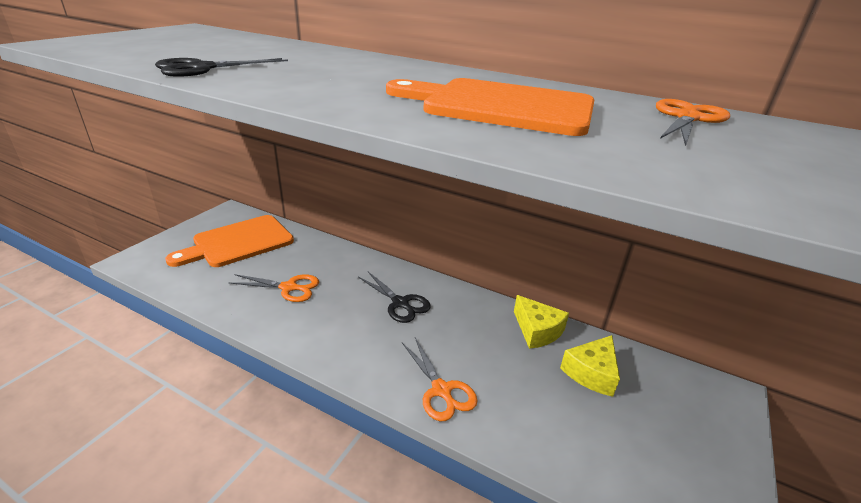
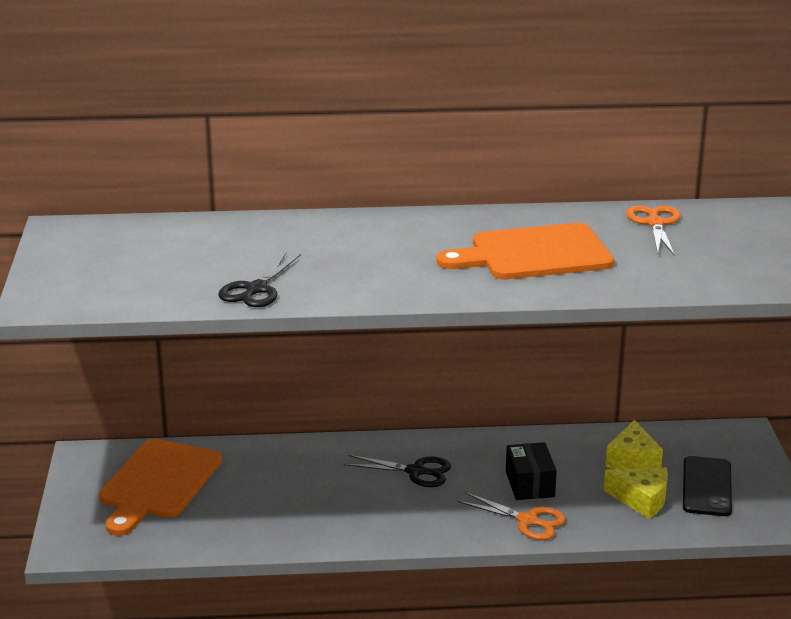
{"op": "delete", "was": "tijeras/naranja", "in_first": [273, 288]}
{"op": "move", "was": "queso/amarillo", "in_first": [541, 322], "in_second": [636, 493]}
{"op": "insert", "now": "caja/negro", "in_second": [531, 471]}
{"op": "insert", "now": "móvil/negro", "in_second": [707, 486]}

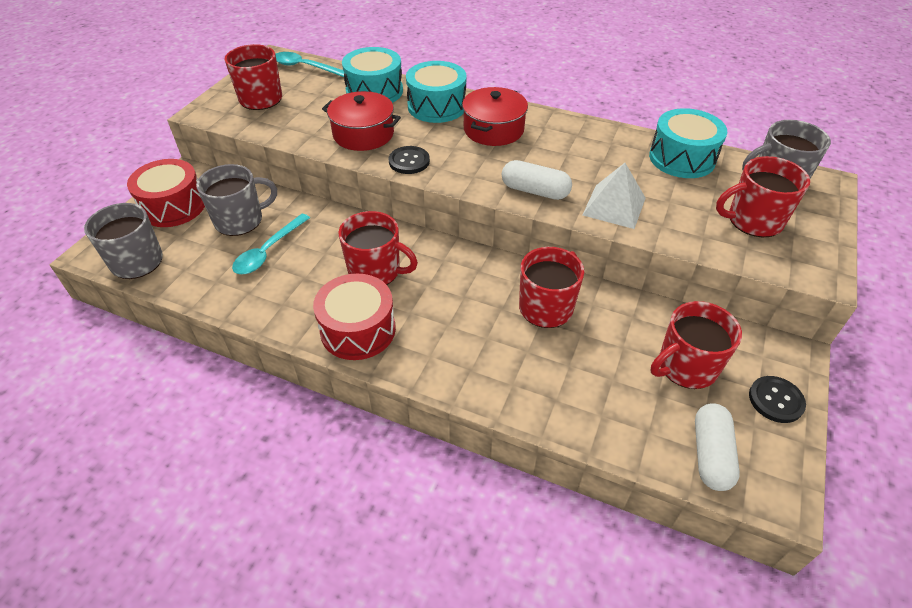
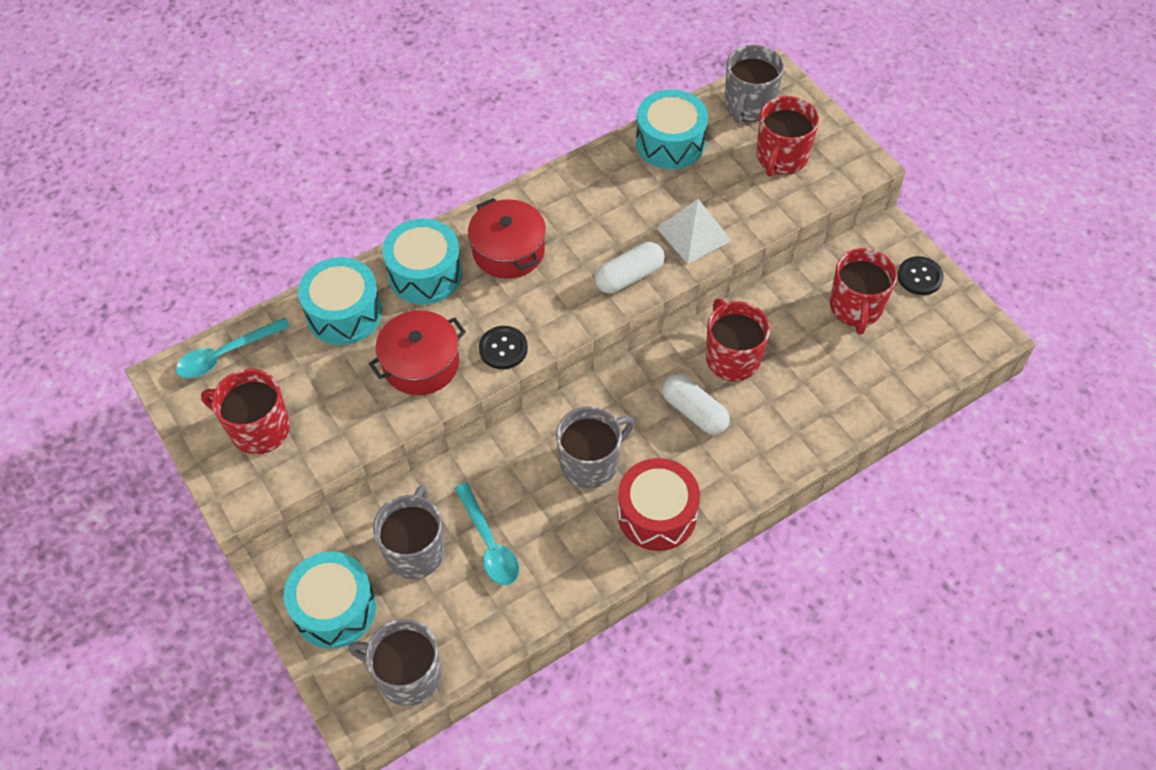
{"op": "recolor", "was": "tambor/rojo", "now": "tambor/turquesa", "in_first": [166, 193], "in_second": [330, 600]}
{"op": "recolor", "was": "taza/rojo", "now": "taza/gris", "in_first": [378, 248], "in_second": [595, 447]}
{"op": "move", "was": "cápsula/blanco", "in_first": [717, 447], "in_second": [696, 404]}

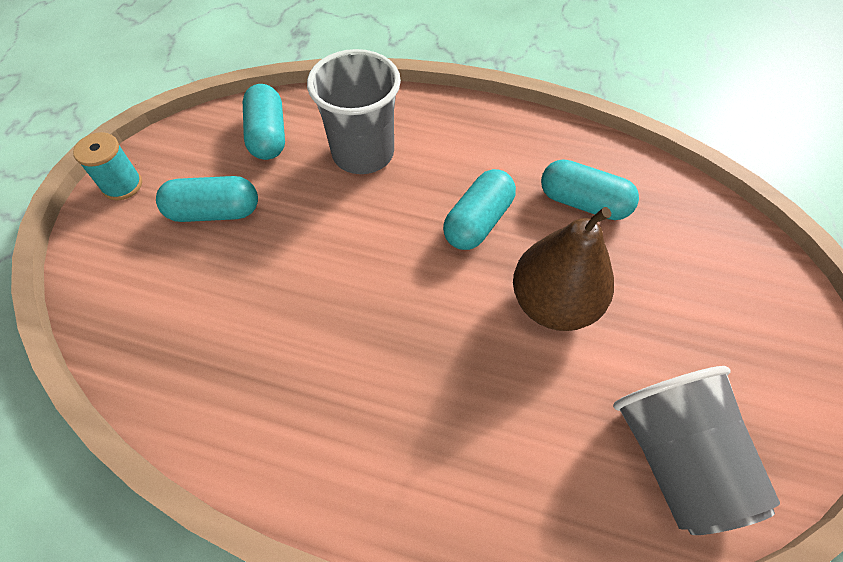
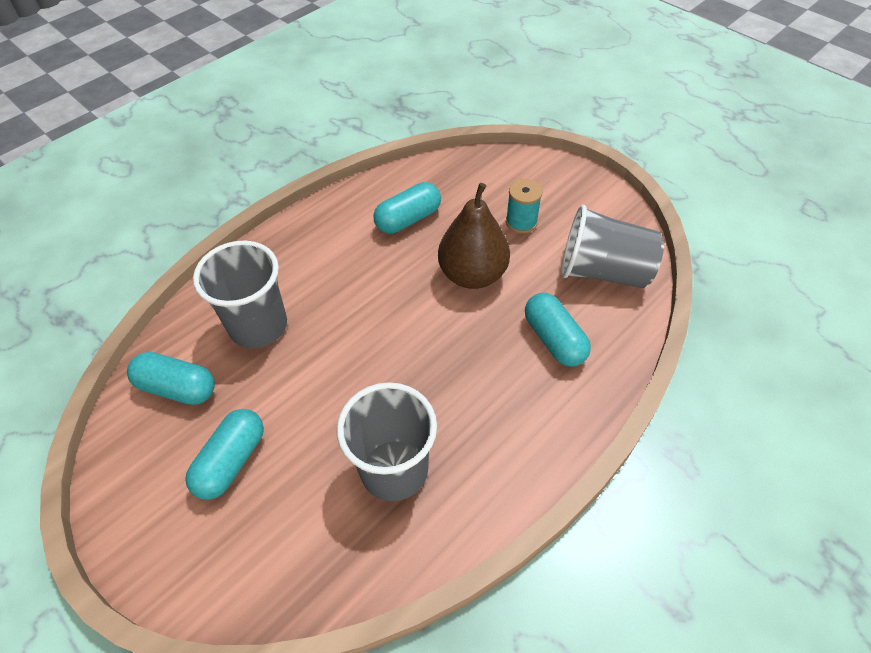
{"op": "move", "was": "carrete/turquesa", "in_first": [107, 166], "in_second": [524, 206]}
{"op": "move", "was": "cápsula/turquesa", "in_first": [479, 209], "in_second": [558, 330]}
{"op": "insert", "now": "vaso/gris", "in_second": [387, 441]}

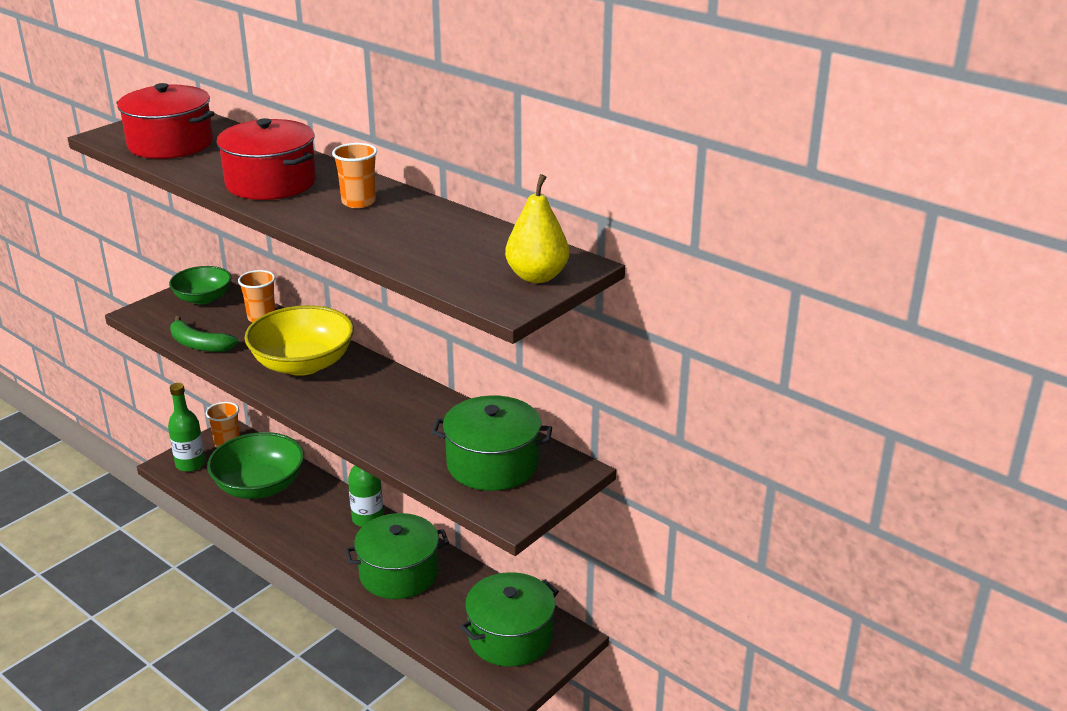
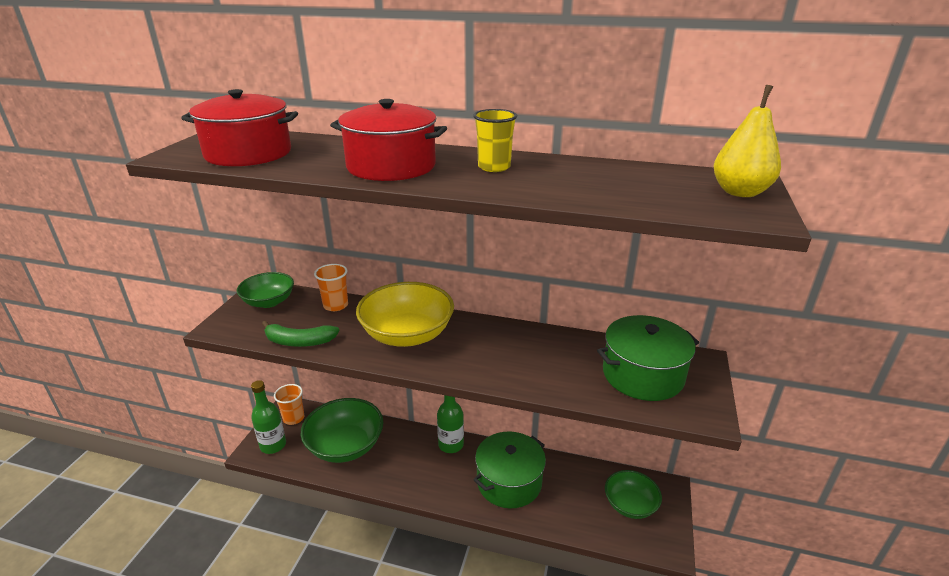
{"op": "recolor", "was": "vaso/naranja", "now": "vaso/amarillo", "in_first": [354, 175], "in_second": [495, 140]}
{"op": "replace", "was": "olla/verde", "now": "cuenco/verde", "in_first": [509, 619], "in_second": [633, 494]}

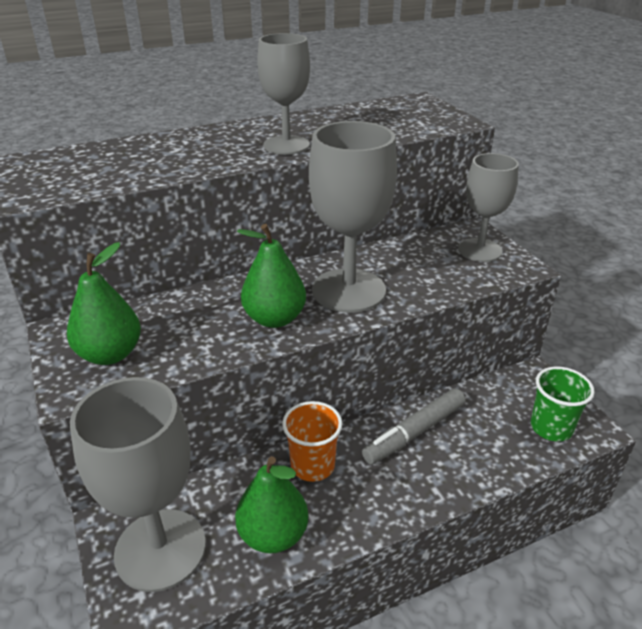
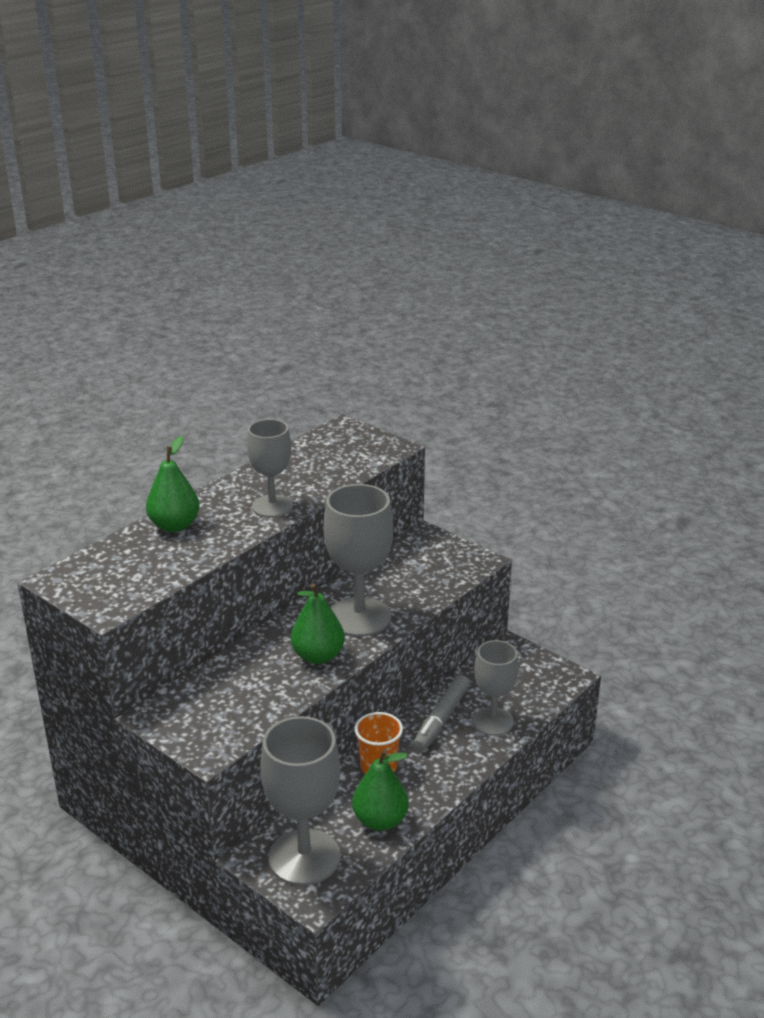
{"op": "move", "was": "copa/gris", "in_first": [488, 207], "in_second": [496, 688]}
{"op": "move", "was": "pera/verde", "in_first": [104, 303], "in_second": [173, 484]}
{"op": "delete", "was": "vaso/verde", "in_first": [563, 404]}

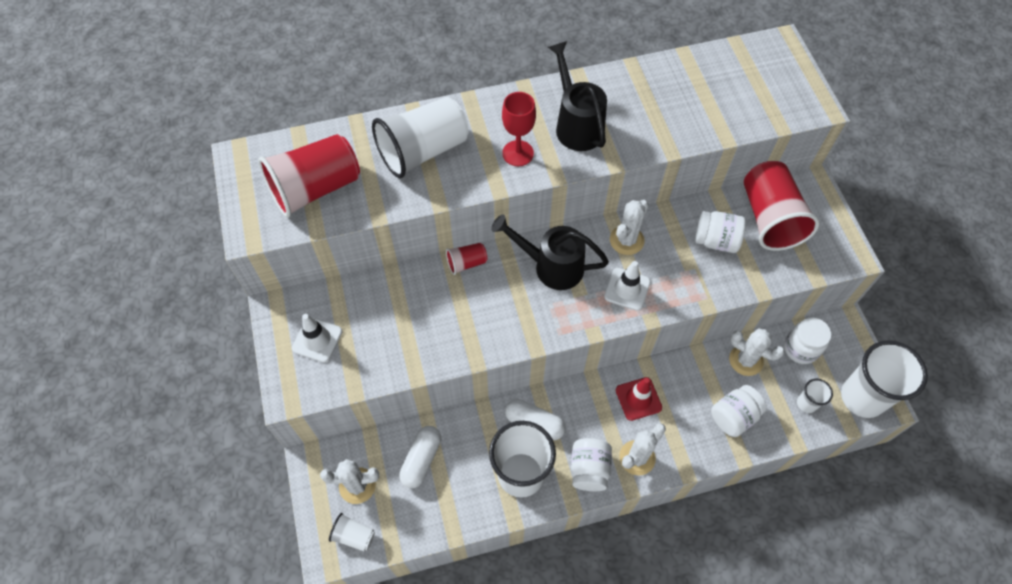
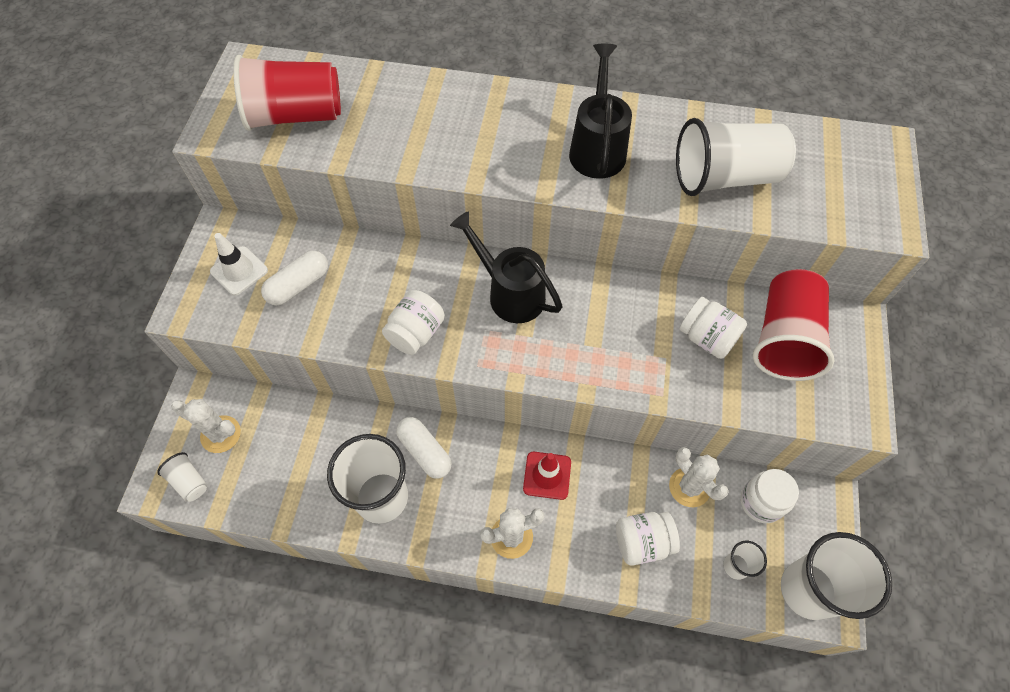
{"op": "delete", "was": "copa/rojo", "in_first": [519, 129]}
{"op": "move", "was": "vaso/blanco", "in_first": [420, 137], "in_second": [736, 157]}
{"op": "delete", "was": "cactus/blanco", "in_first": [629, 227]}
{"op": "delete", "was": "vaso/rojo", "in_first": [466, 259]}
{"op": "delete", "was": "cono de tráfico/blanco", "in_first": [627, 286]}
{"op": "move", "was": "cápsula/blanco", "in_first": [420, 457], "in_second": [294, 278]}
{"op": "move", "was": "tarro/blanco", "in_first": [591, 464], "in_second": [413, 322]}

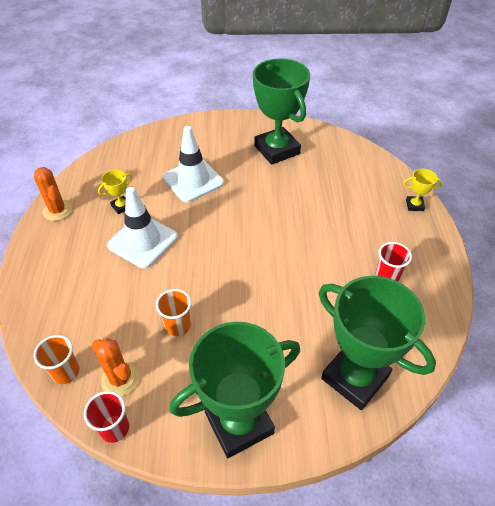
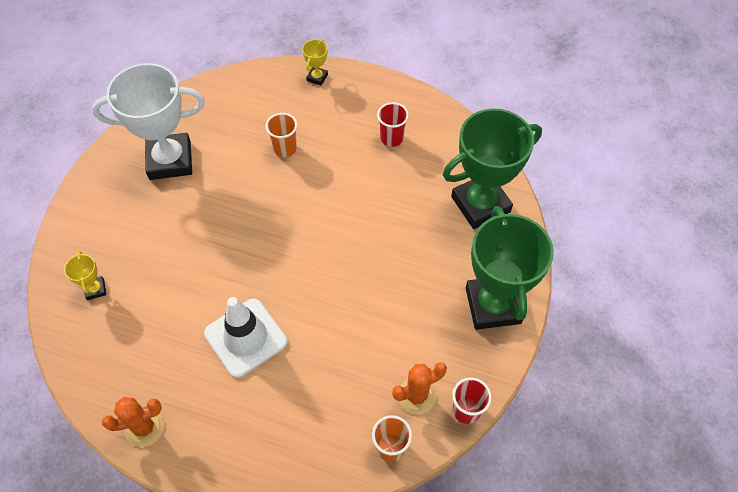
{"op": "recolor", "was": "trofeo/verde", "now": "trofeo/blanco", "in_first": [281, 112], "in_second": [148, 121]}
{"op": "delete", "was": "cono de tráfico/blanco", "in_first": [193, 164]}
{"op": "move", "was": "trofeo/amarillo", "in_first": [115, 192], "in_second": [85, 275]}
{"op": "move", "was": "vaso/naranja", "in_first": [173, 312], "in_second": [281, 135]}

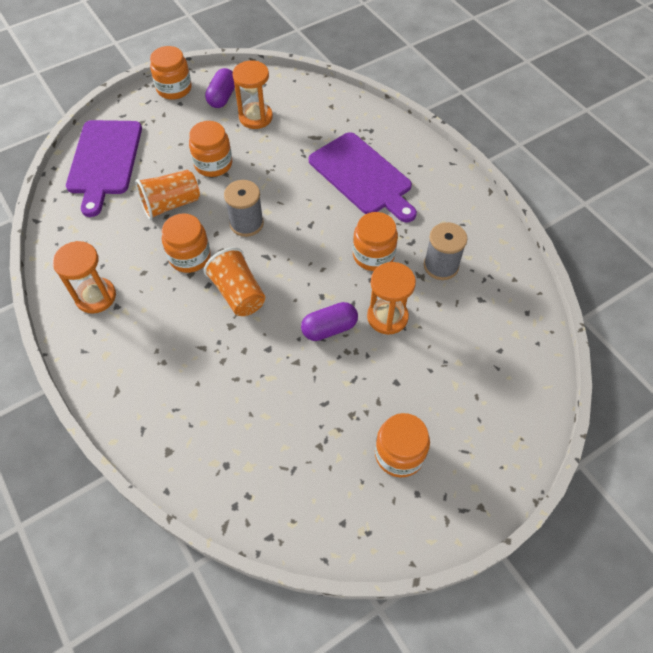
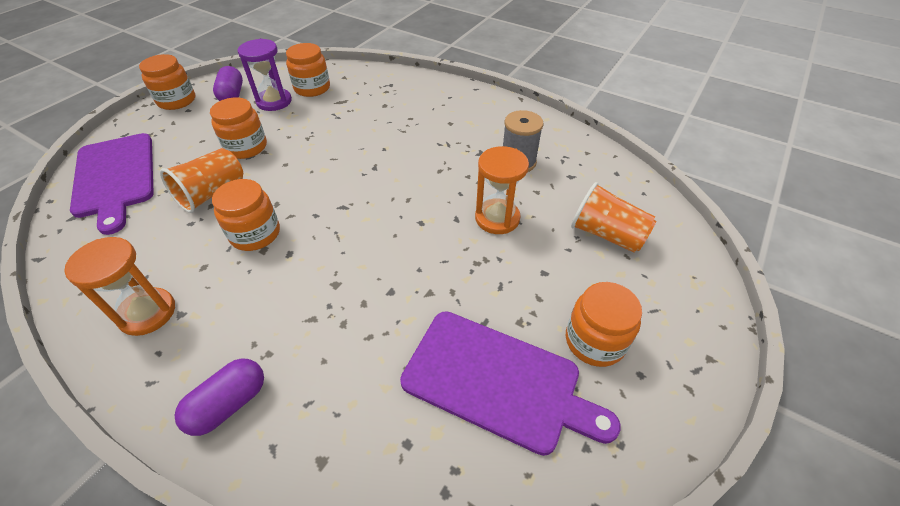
{"op": "recolor", "was": "reloj de arena/naranja", "now": "reloj de arena/morado", "in_first": [252, 95], "in_second": [264, 75]}
{"op": "move", "was": "tabla de cortar/morado", "in_first": [362, 177], "in_second": [510, 383]}
{"op": "delete", "was": "carrete/gris", "in_first": [244, 208]}
{"op": "move", "was": "tarro/naranja", "in_first": [375, 241], "in_second": [308, 70]}
{"op": "move", "was": "vaso/naranja", "in_first": [234, 281], "in_second": [614, 217]}
{"op": "move", "was": "cápsula/morado", "in_first": [329, 321], "in_second": [219, 397]}

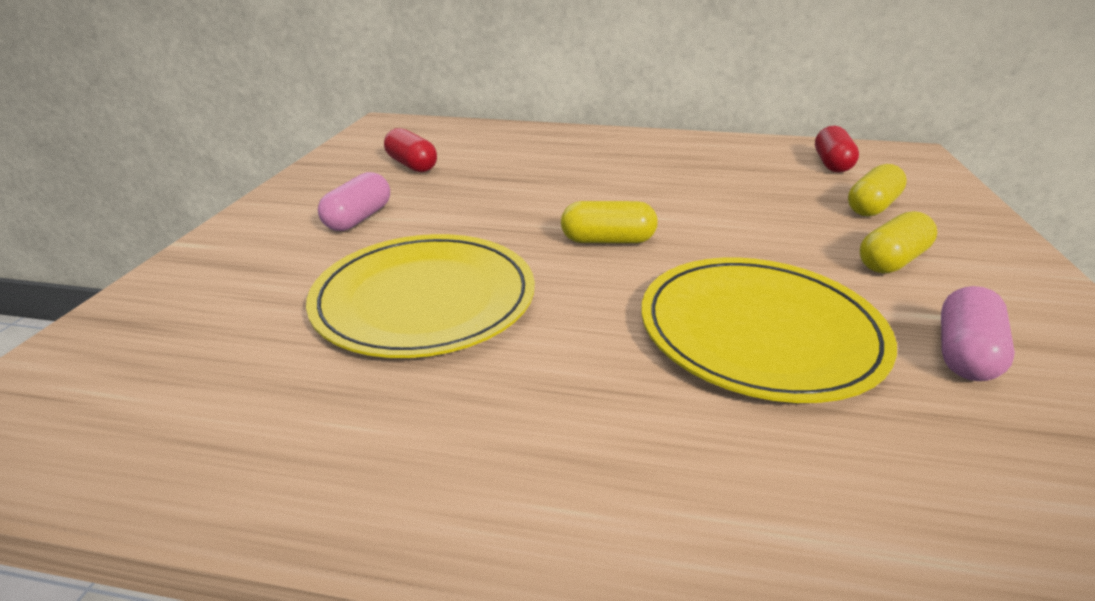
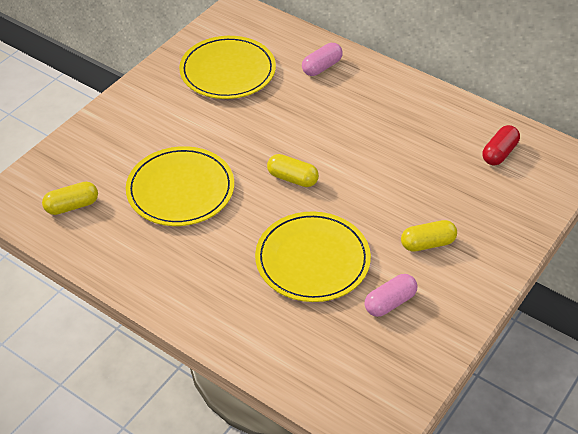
{"op": "replace", "was": "cápsula/rojo", "now": "plato/amarillo", "in_first": [410, 150], "in_second": [227, 67]}
{"op": "move", "was": "cápsula/amarillo", "in_first": [877, 190], "in_second": [70, 198]}
{"op": "move", "was": "cápsula/rosa", "in_first": [354, 201], "in_second": [322, 59]}

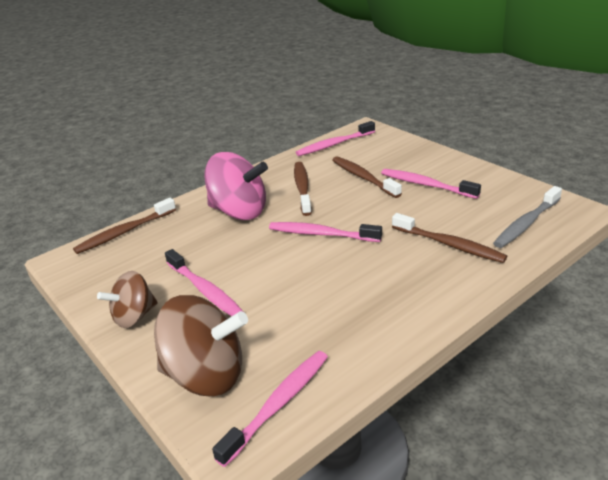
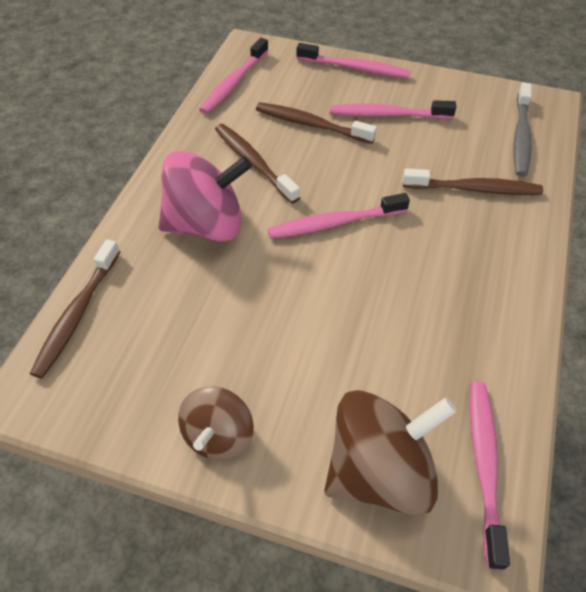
{"op": "move", "was": "cepillo de dientes/rosa", "in_first": [204, 282], "in_second": [353, 60]}

